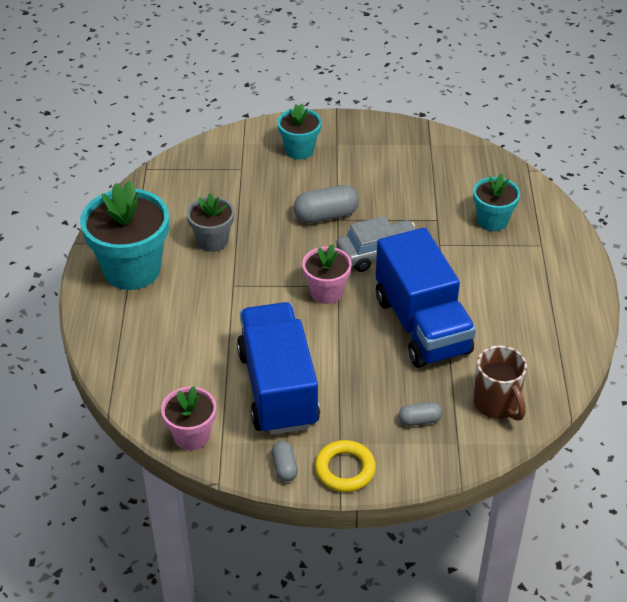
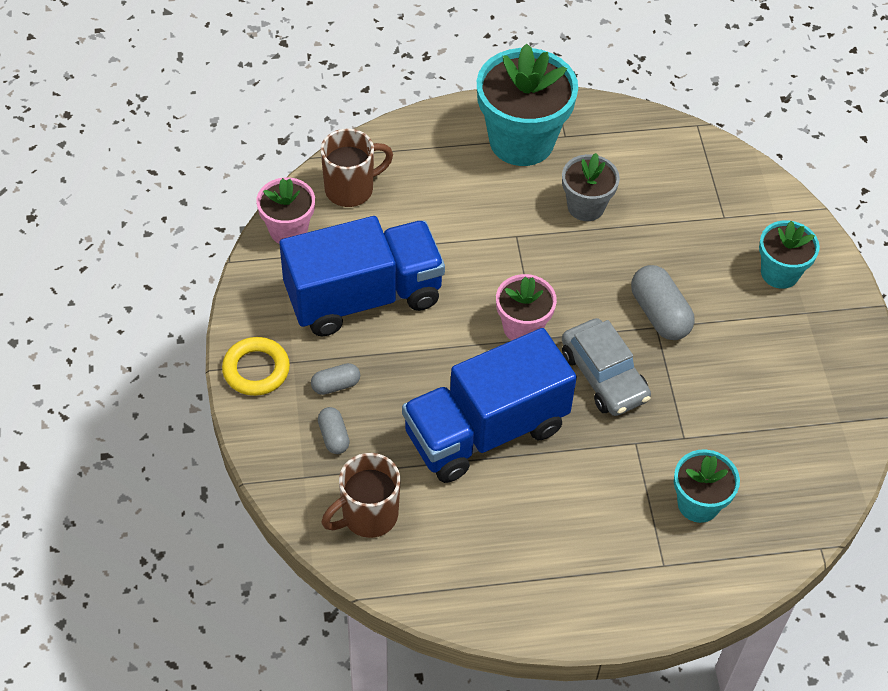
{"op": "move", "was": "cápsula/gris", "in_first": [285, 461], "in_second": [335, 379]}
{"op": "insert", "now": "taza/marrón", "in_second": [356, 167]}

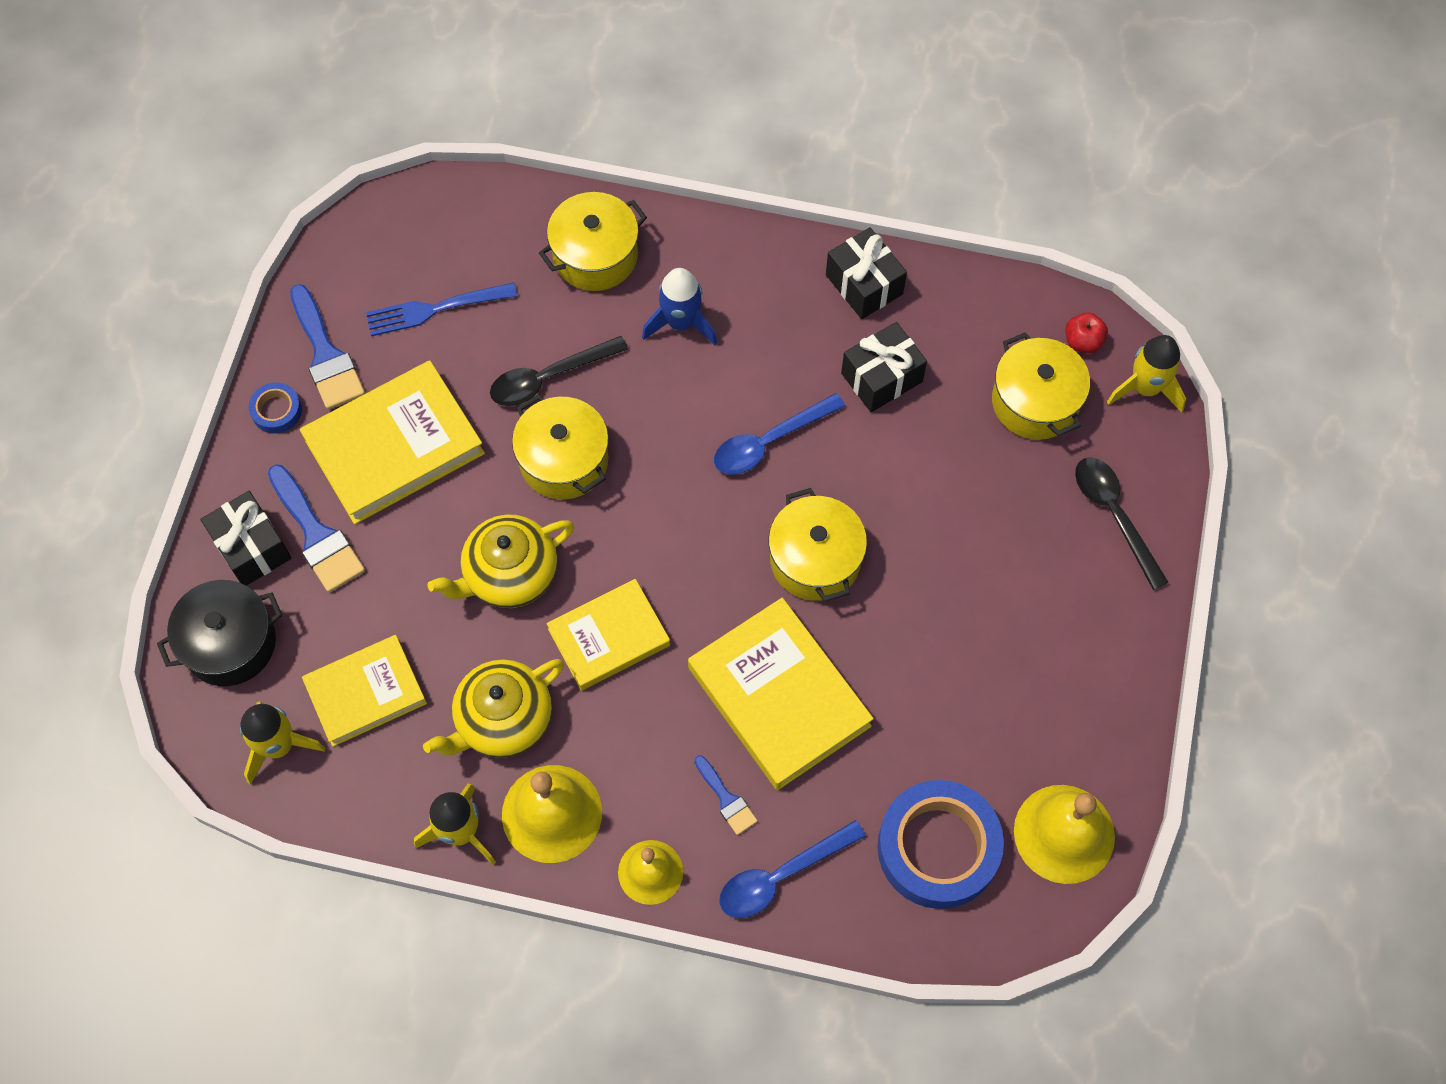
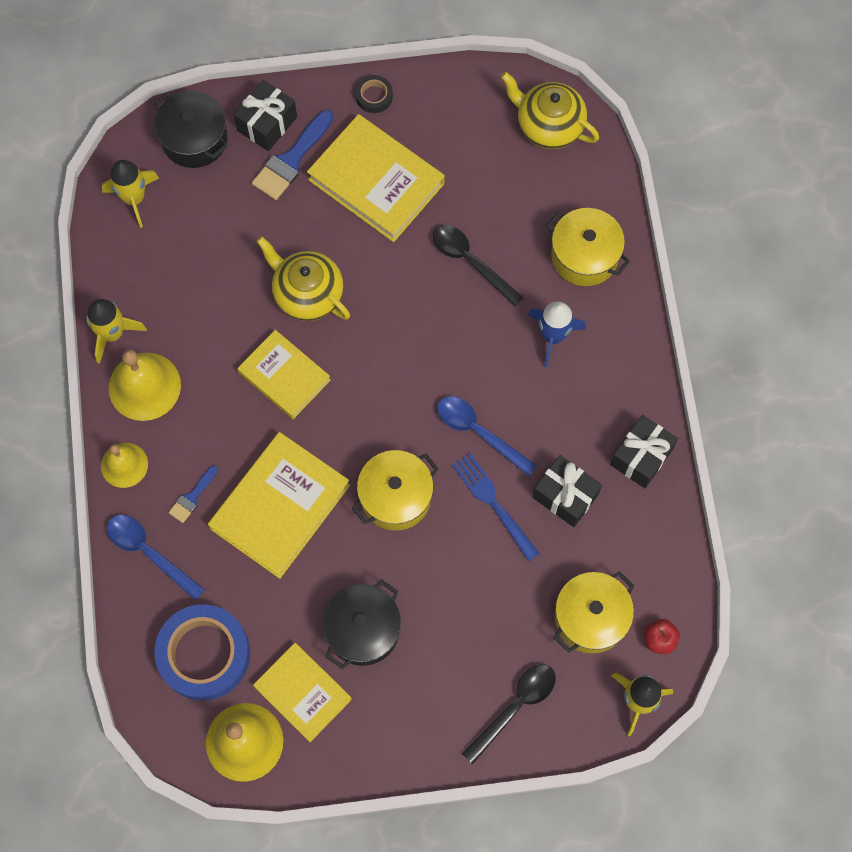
{"op": "move", "was": "tenedor/azul", "in_first": [441, 309], "in_second": [496, 507]}
{"op": "delete", "was": "pincel/azul", "in_first": [327, 347]}
{"op": "recolor", "was": "cinta adhesiva/azul", "now": "cinta adhesiva/negro", "in_first": [275, 408], "in_second": [374, 94]}
{"op": "delete", "was": "olla/amarillo", "in_first": [560, 447]}
{"op": "move", "was": "libro/amarillo", "in_first": [364, 691], "in_second": [302, 692]}
{"op": "move", "was": "tetera/amarillo", "in_first": [493, 708], "in_second": [550, 110]}
{"op": "insert", "now": "olla/negro", "in_second": [361, 624]}

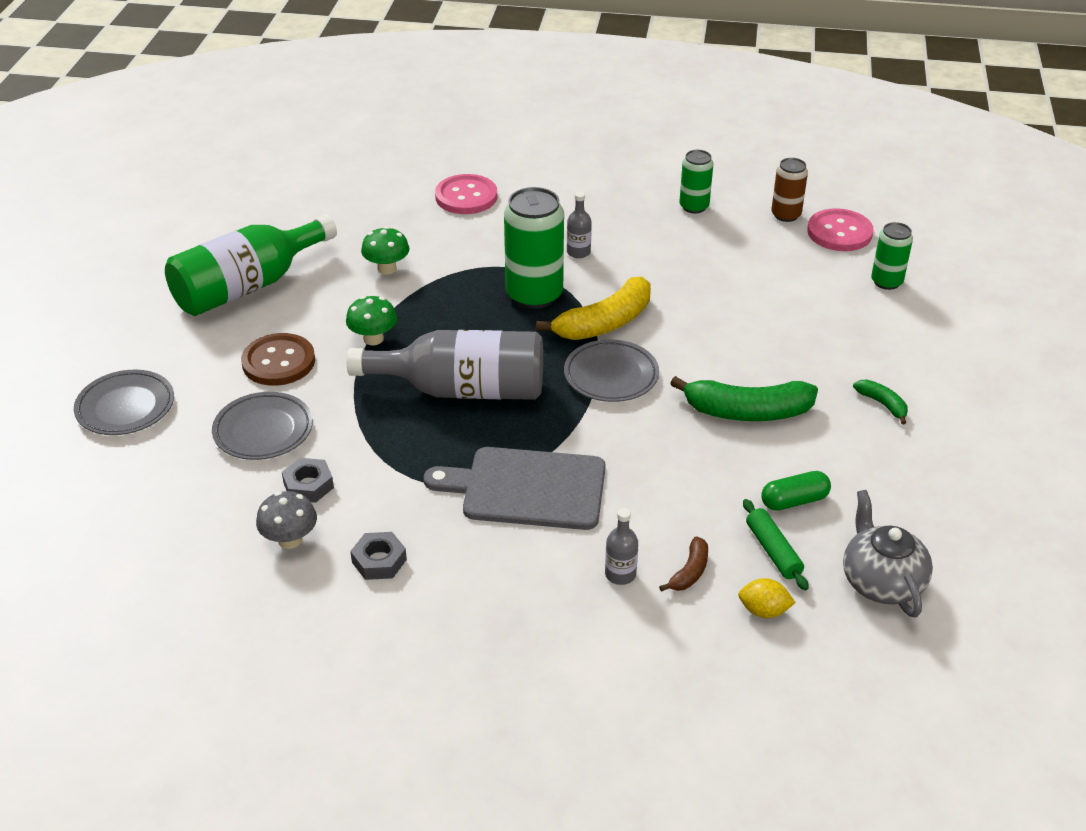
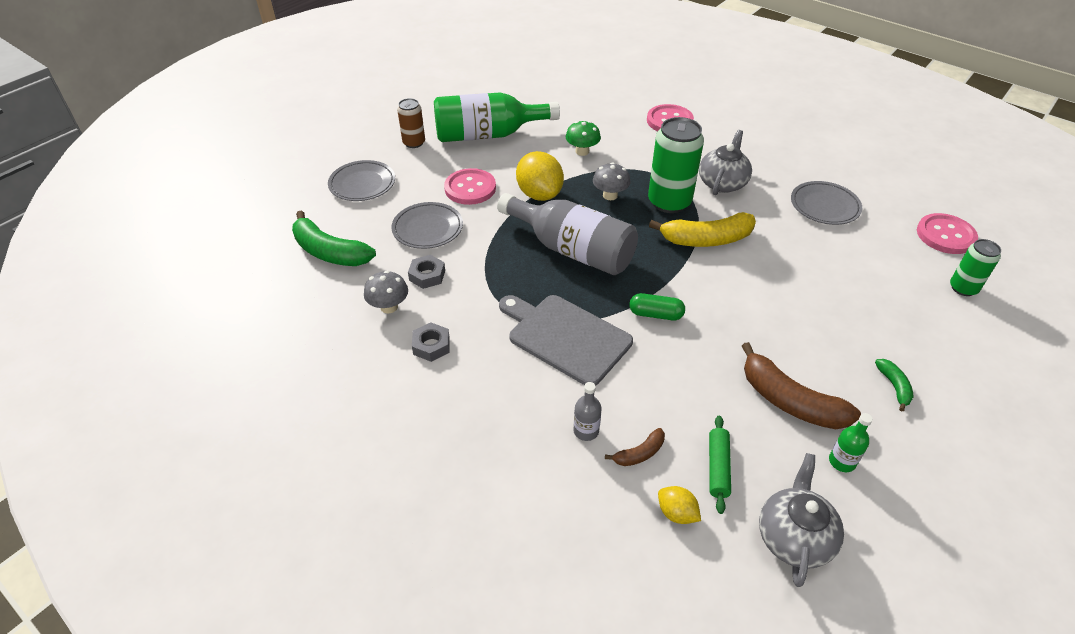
{"op": "delete", "was": "lata/verde", "in_first": [696, 181]}
{"op": "move", "was": "lata/marrón", "in_first": [789, 190], "in_second": [411, 123]}
{"op": "replace", "was": "botella/gris", "now": "tetera/gris", "in_first": [579, 225], "in_second": [725, 162]}
{"op": "replace", "was": "seta/verde", "now": "limón/amarillo", "in_first": [371, 320], "in_second": [540, 176]}
{"op": "recolor", "was": "botón/marrón", "now": "botón/rosa", "in_first": [278, 359], "in_second": [470, 186]}
{"op": "move", "was": "plato/gris", "in_first": [611, 370], "in_second": [826, 203]}
{"op": "move", "was": "plátano/verde", "in_first": [744, 398], "in_second": [334, 238]}
{"op": "move", "was": "cápsula/verde", "in_first": [796, 491], "in_second": [657, 306]}
{"op": "insert", "now": "seta/gris", "in_second": [611, 181]}
{"op": "insert", "now": "plátano/marrón", "in_second": [801, 385]}
{"op": "insert", "now": "botella/verde", "in_second": [851, 442]}

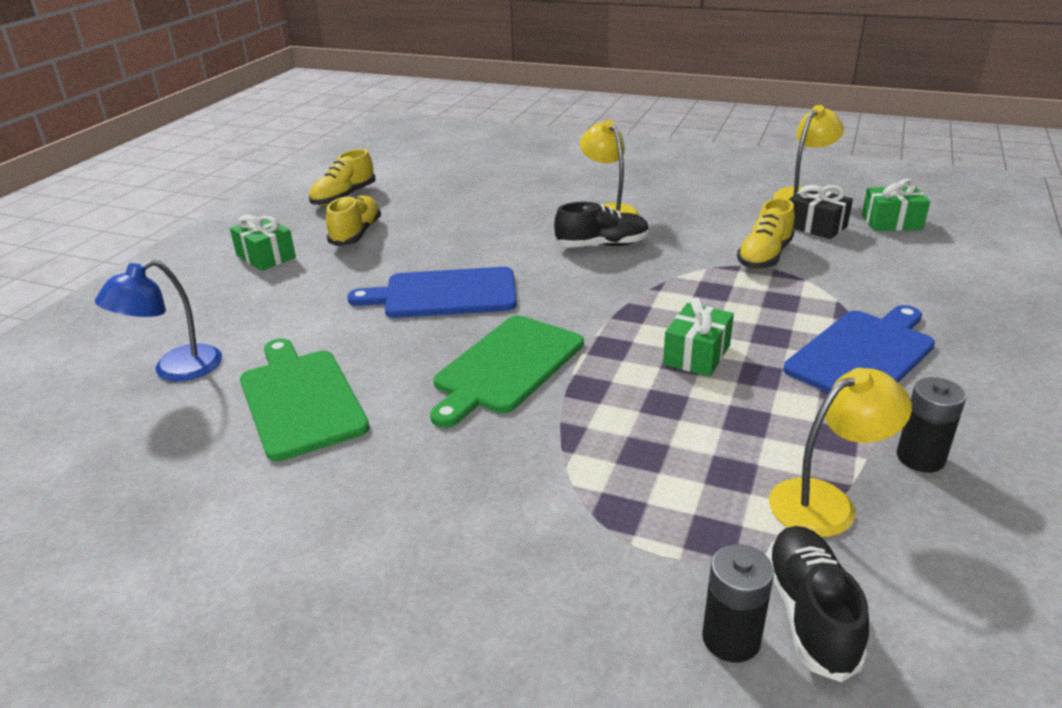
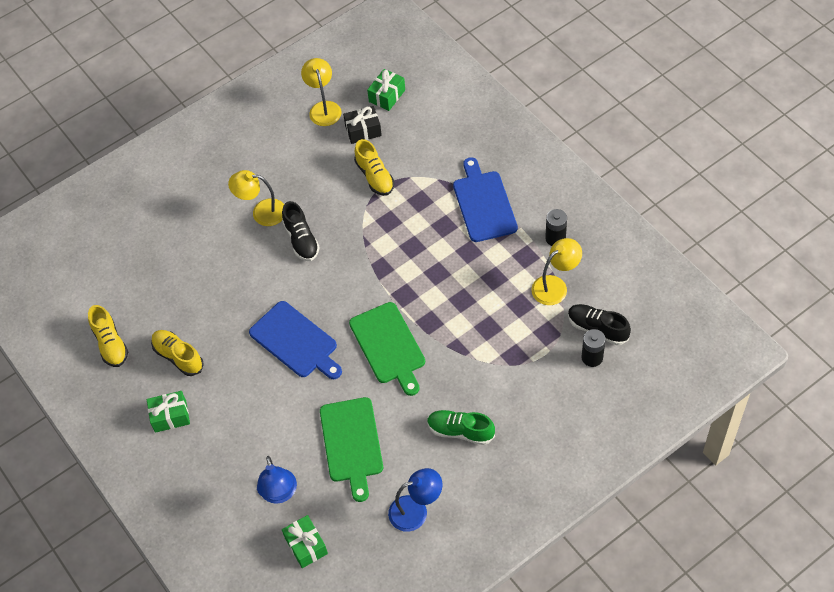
{"op": "rotate", "was": "zapato/negro", "in_first": [602, 224], "in_second": [301, 231], "clockwise": 135}
{"op": "rotate", "was": "tabla de cortar/azul", "in_first": [432, 292], "in_second": [295, 340], "clockwise": -75}
{"op": "move", "was": "regalo/verde", "in_first": [698, 337], "in_second": [305, 541]}
{"op": "rotate", "was": "tabla de cortar/verde", "in_first": [305, 400], "in_second": [351, 449], "clockwise": -105}
{"op": "rotate", "was": "lámpara/amarillo", "in_first": [840, 452], "in_second": [556, 271], "clockwise": 45}
{"op": "insert", "now": "zapato/verde", "in_second": [461, 427]}
{"op": "insert", "now": "lámpara/azul", "in_second": [415, 500]}

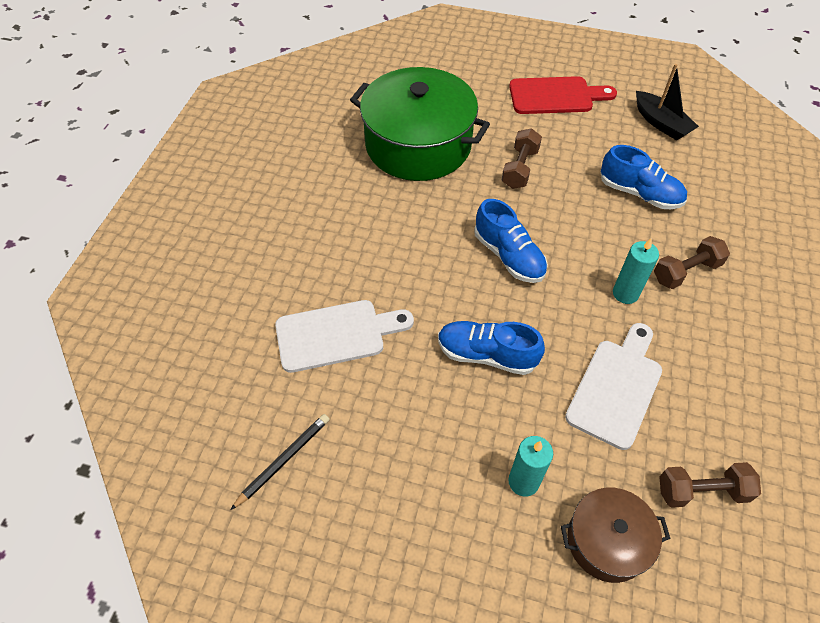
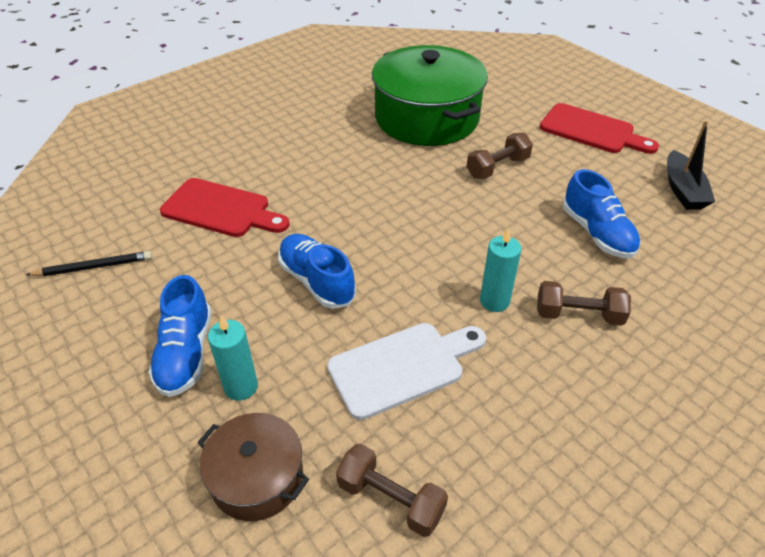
{"op": "move", "was": "zapato/azul", "in_first": [511, 241], "in_second": [180, 336]}
{"op": "recolor", "was": "tabla de cortar/blanco", "now": "tabla de cortar/rojo", "in_first": [344, 336], "in_second": [225, 207]}

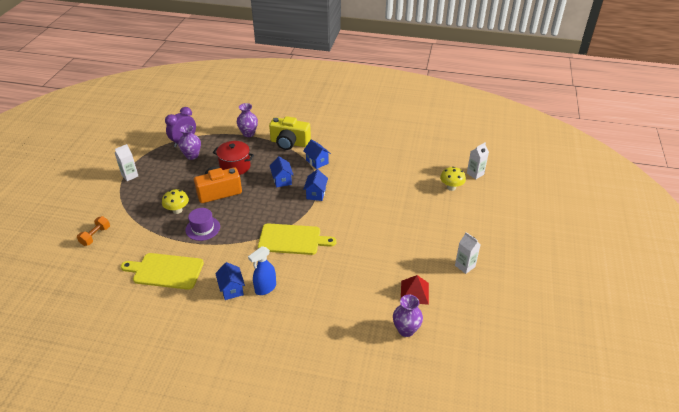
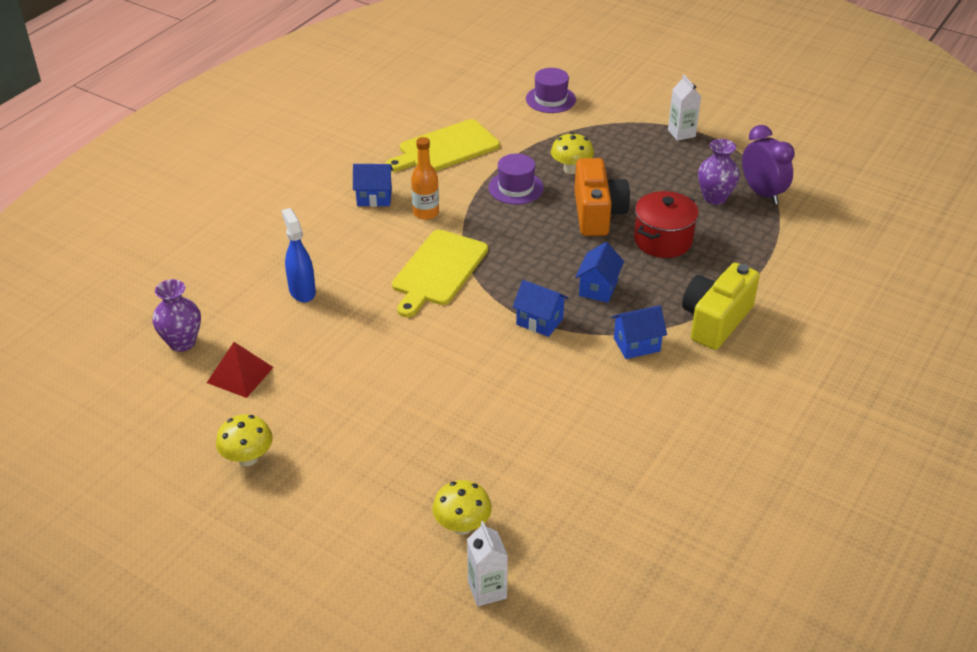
{"op": "delete", "was": "florero/morado", "in_first": [247, 120]}
{"op": "rotate", "was": "casa/azul", "in_first": [281, 171], "in_second": [599, 272], "clockwise": -75}
{"op": "replace", "was": "mancuerna/naranja", "now": "sombrero/morado", "in_first": [93, 231], "in_second": [551, 90]}
{"op": "replace", "was": "cartón de leche/blanco", "now": "seta/amarillo", "in_first": [468, 253], "in_second": [244, 440]}
{"op": "move", "was": "pulverizador/azul", "in_first": [262, 270], "in_second": [299, 255]}
{"op": "rotate", "was": "tabla de cortar/amarillo", "in_first": [162, 271], "in_second": [443, 145], "clockwise": -150}
{"op": "insert", "now": "botella/naranja", "in_second": [425, 178]}

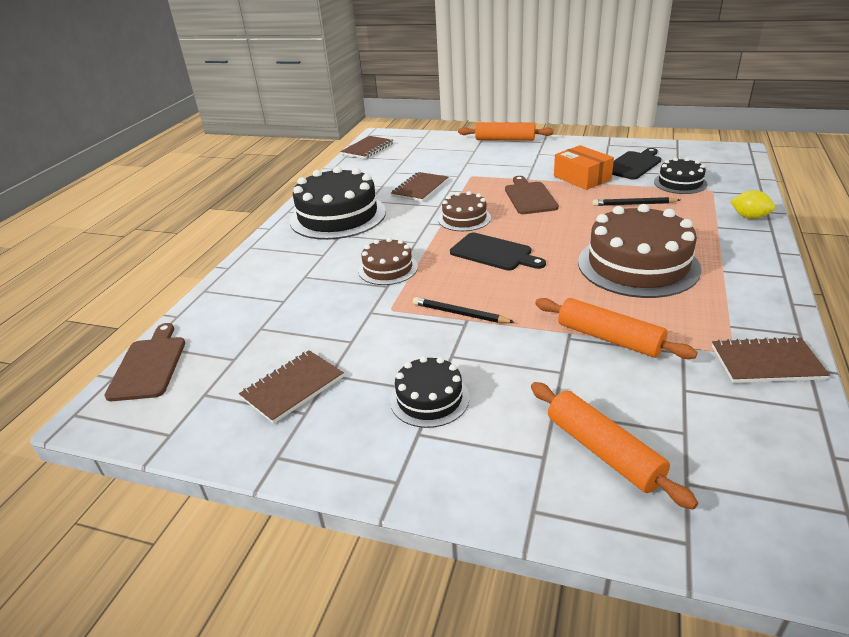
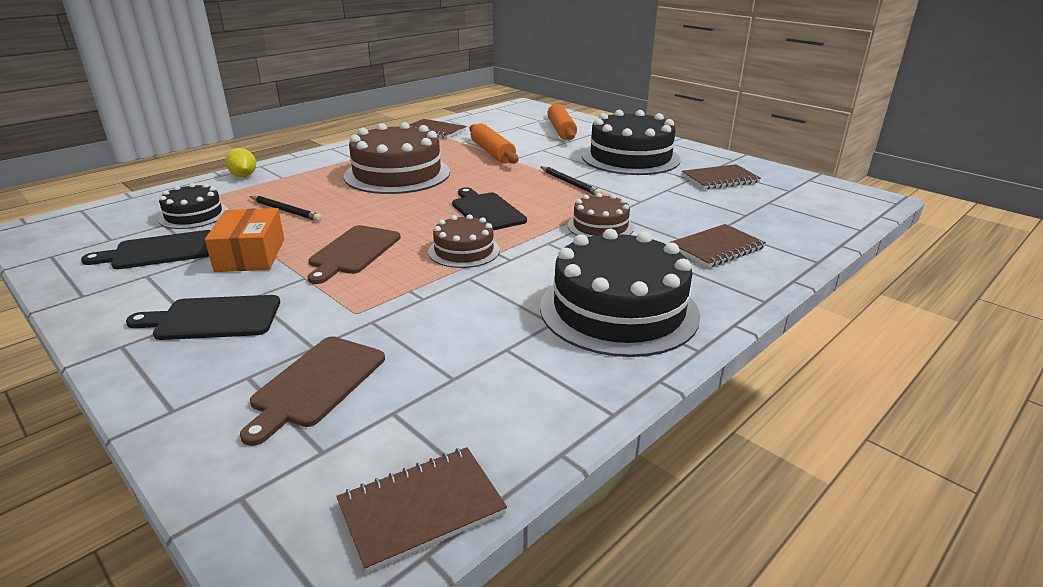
{"op": "delete", "was": "rodillo/naranja", "in_first": [506, 131]}
{"op": "move", "was": "cuaderno/marrón", "in_first": [419, 187], "in_second": [717, 246]}
{"op": "move", "was": "tabla de cortar/marrón", "in_first": [144, 362], "in_second": [312, 391]}
{"op": "resize", "was": "tarta/negro", "in_first": [430, 392], "in_second": [631, 142], "ratio": 1.89}
{"op": "insert", "now": "tabla de cortar/negro", "in_second": [203, 317]}

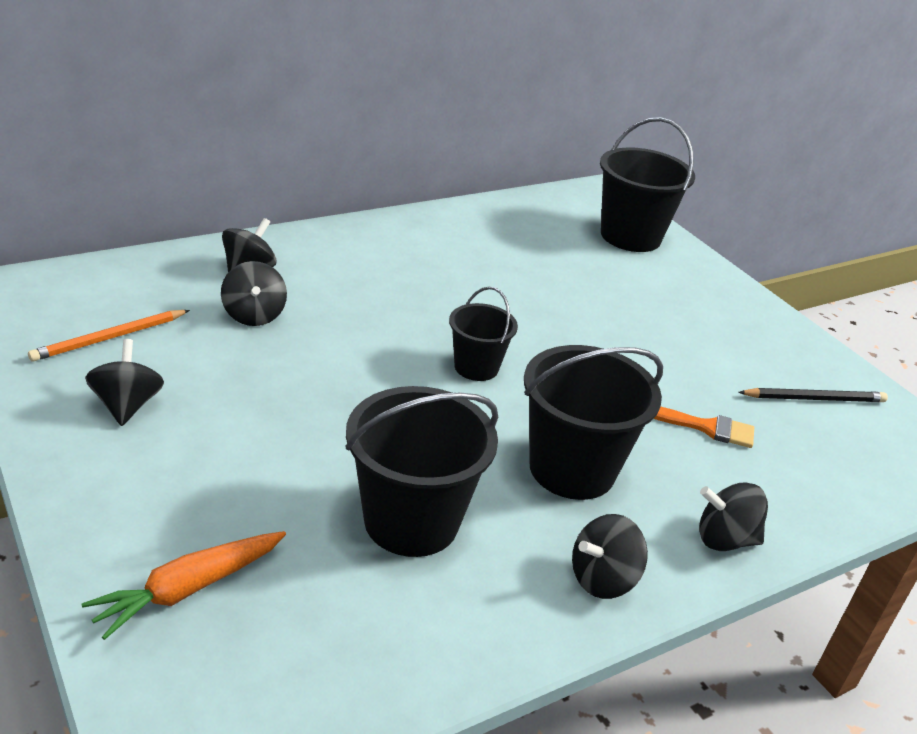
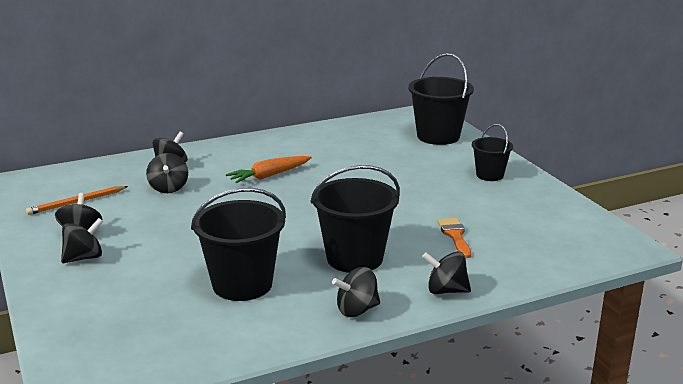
{"op": "move", "was": "balde/negro", "in_first": [483, 333], "in_second": [492, 152]}
{"op": "delete", "was": "lápiz/negro", "in_first": [813, 395]}
{"op": "rotate", "was": "pincel/naranja", "in_first": [704, 427], "in_second": [454, 238], "clockwise": -120}
{"op": "move", "was": "zanahoria/naranja", "in_first": [184, 585], "in_second": [269, 169]}
{"op": "insert", "now": "peonza/negro", "in_second": [82, 240]}

